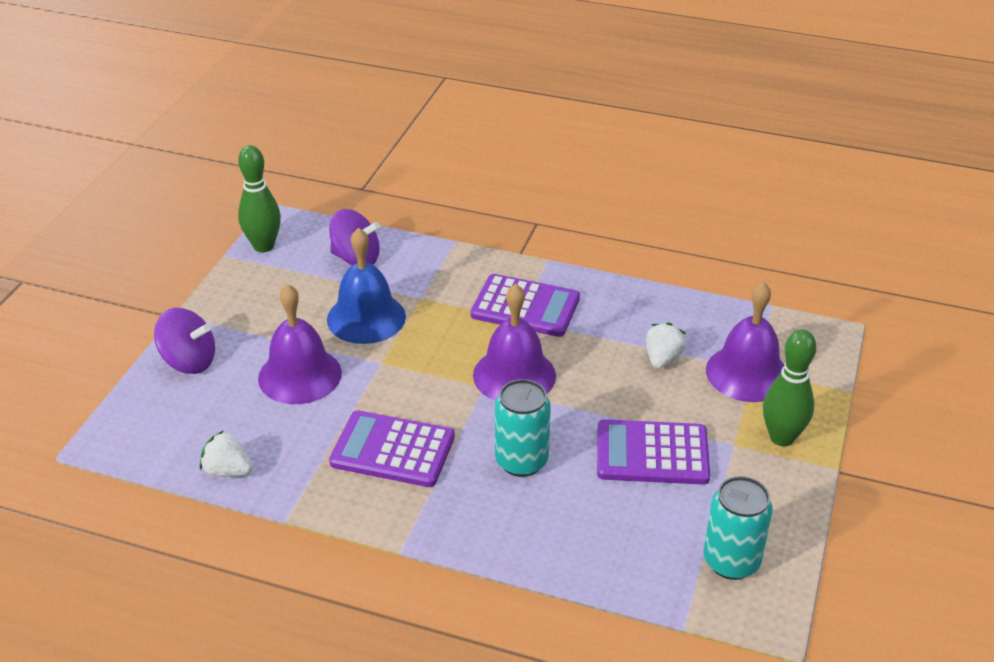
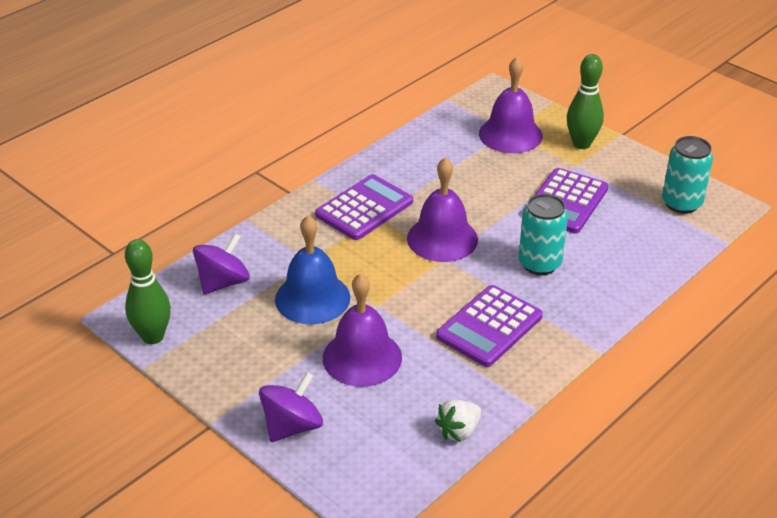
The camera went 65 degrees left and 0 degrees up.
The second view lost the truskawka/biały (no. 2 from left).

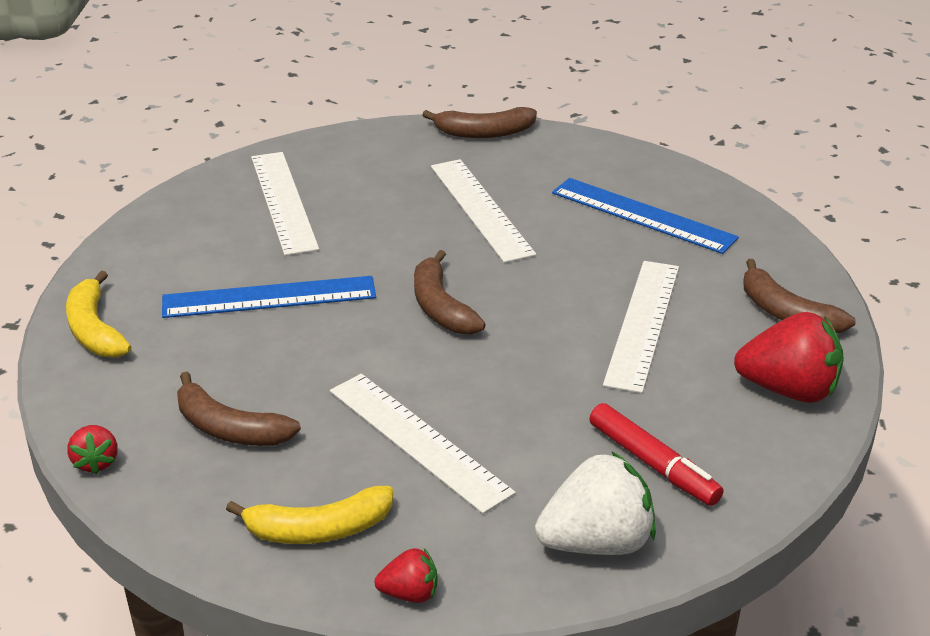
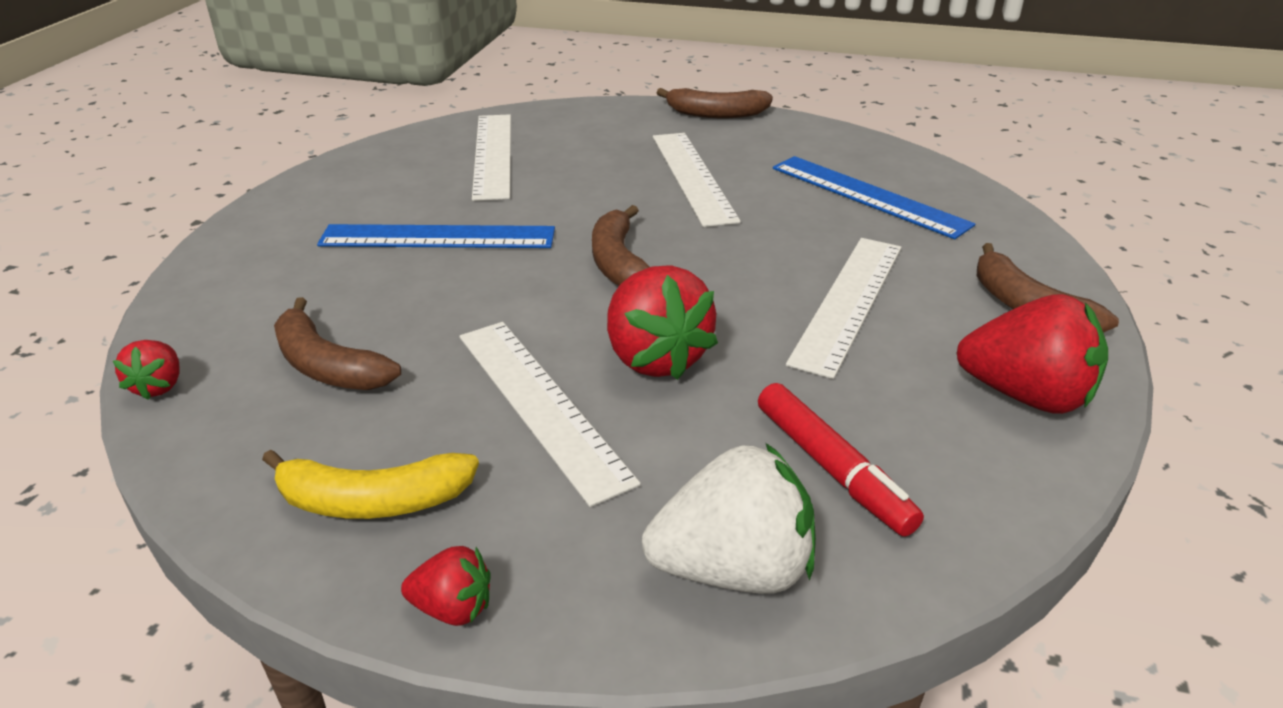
The camera went 10 degrees right and 0 degrees up.
The second view gained the truskawka/czerwony (no. 3 from left).
The second view lost the banan/żółty (no. 1 from left).

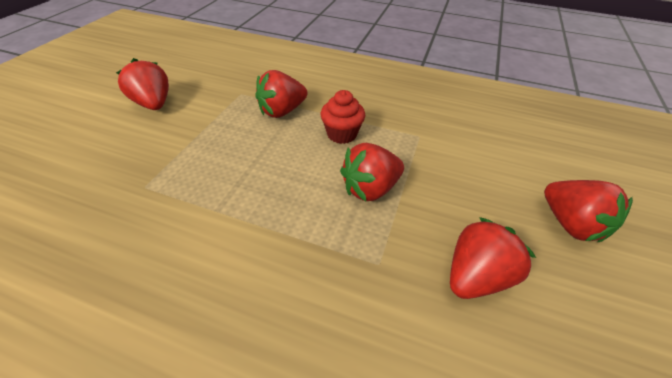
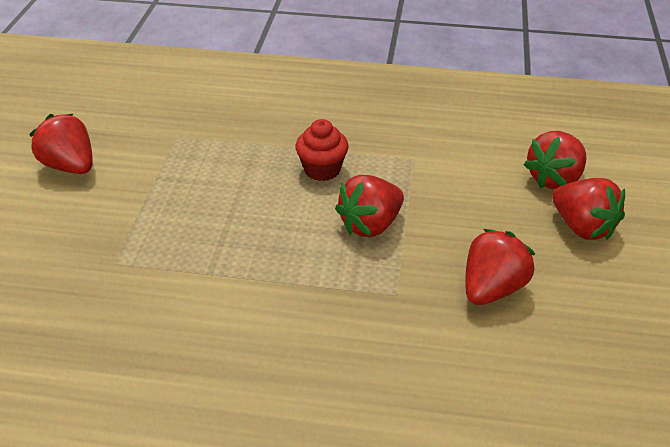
The camera went 10 degrees left and 5 degrees down.
The truskawka/czerwony (no. 2 from left in the first image) ended up elsewhere.

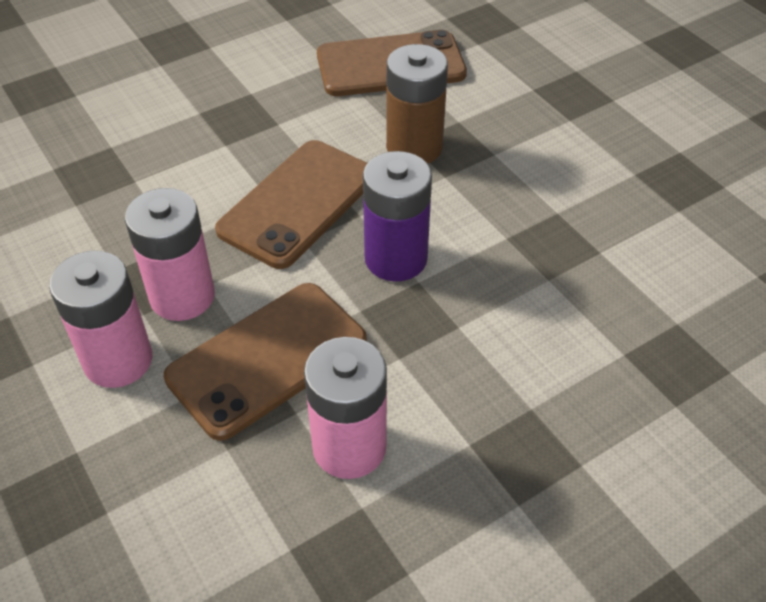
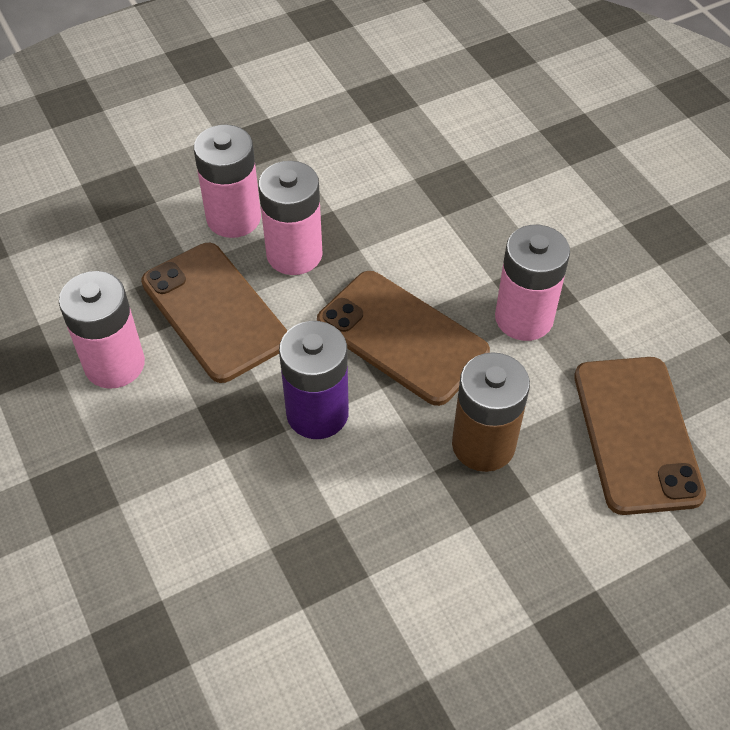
The camera went 95 degrees right and 5 degrees up.
The second view gained the bateria/różowy (no. 4 from left).

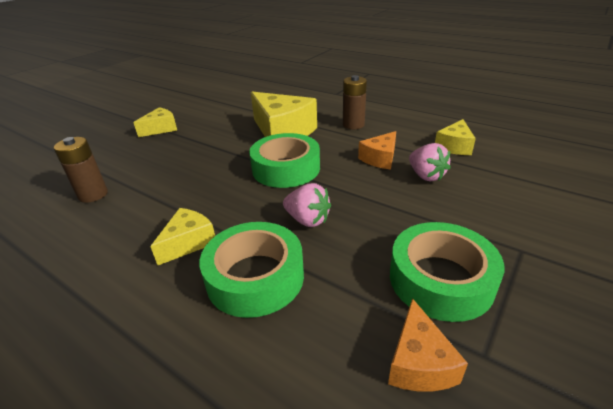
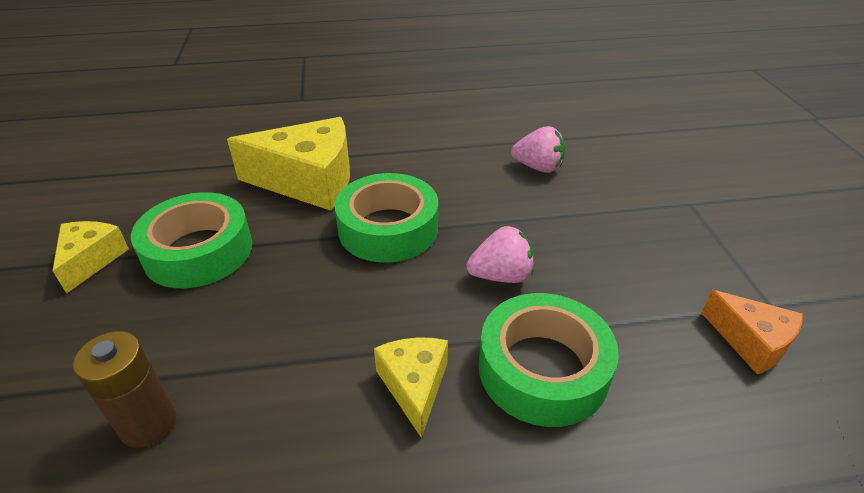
The camera went 45 degrees left and 5 degrees up.
The taśma klejąca/zielony (no. 3 from left in the first image) ended up elsewhere.
The second view lost the bateria/brązowy (no. 2 from left).
The second view lost the ser/pomarańczowy (no. 1 from left).
The second view lost the ser/żółty (no. 4 from left).

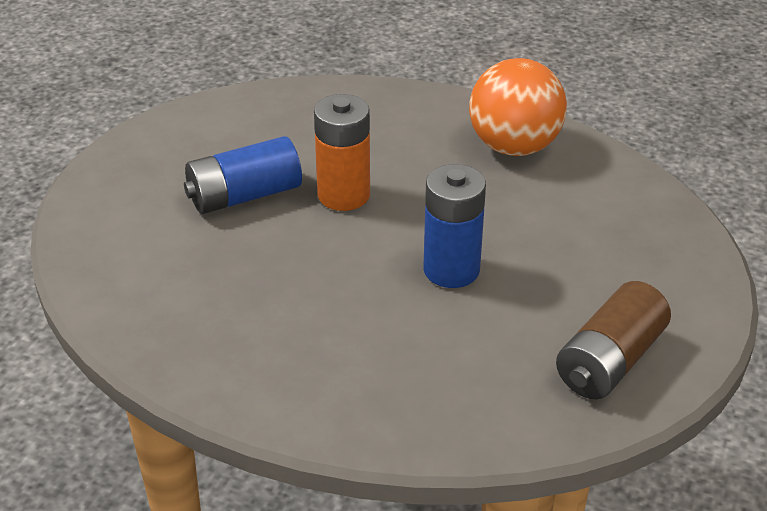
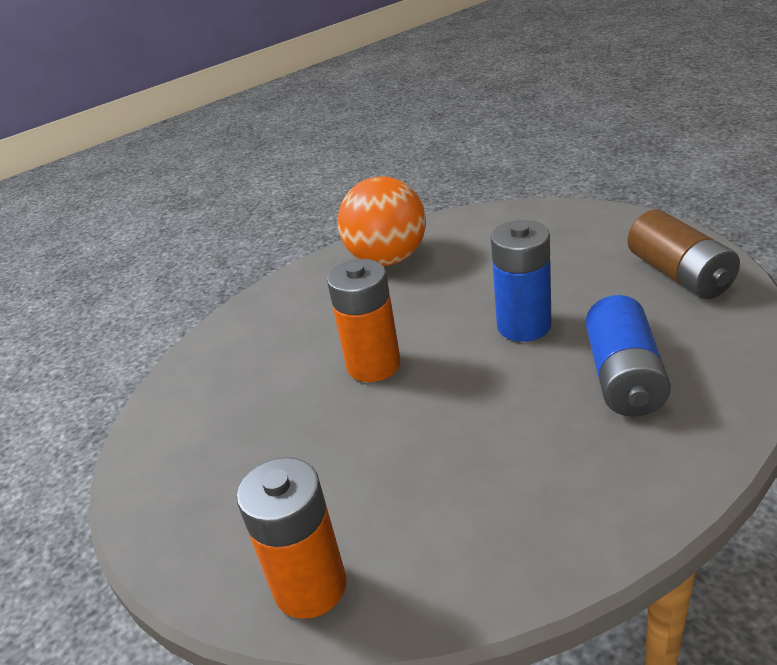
The camera went 55 degrees left and 5 degrees down.
The second view gained the bateria/pomarańczowy (no. 1 from left).
The bateria/niebieski (no. 1 from left in the first image) ended up elsewhere.

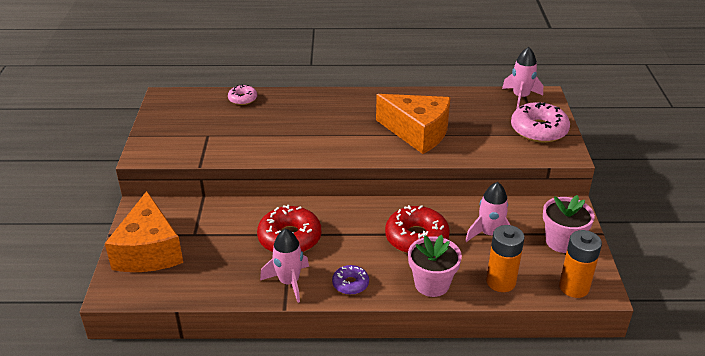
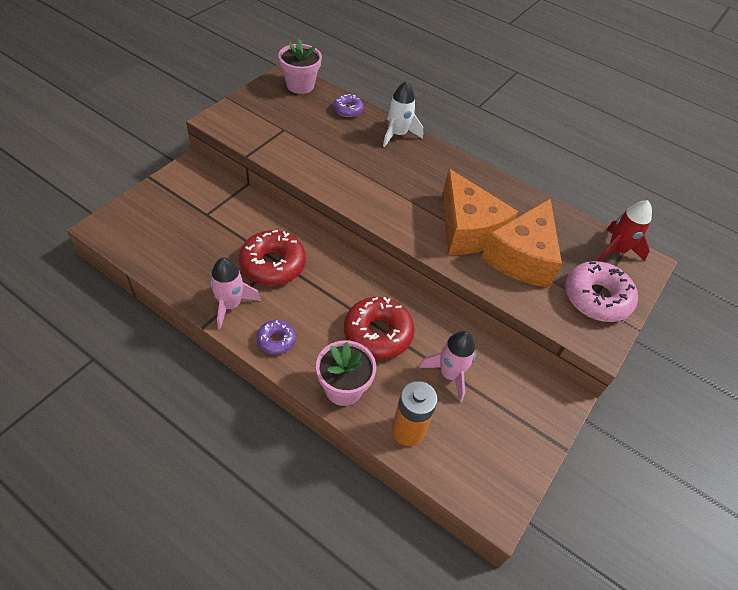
The camera went 30 degrees right and 15 degrees up.
The doniczka/różowy (no. 2 from left in the first image) ended up elsewhere.
What was the donut/różowy (no. 1 from left) turned into the donut/fioletowy (no. 2 from left).
The second view gained the rakieta/biały.
The ser/pomarańczowy (no. 1 from left in the first image) ended up elsewhere.
What was the rakieta/różowy (no. 3 from left) turned into the rakieta/czerwony.
The second view lost the bateria/pomarańczowy (no. 2 from left).

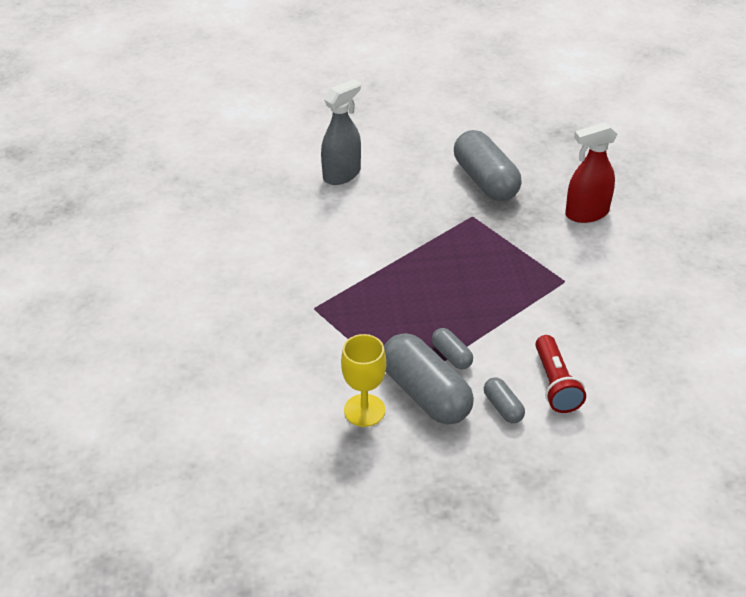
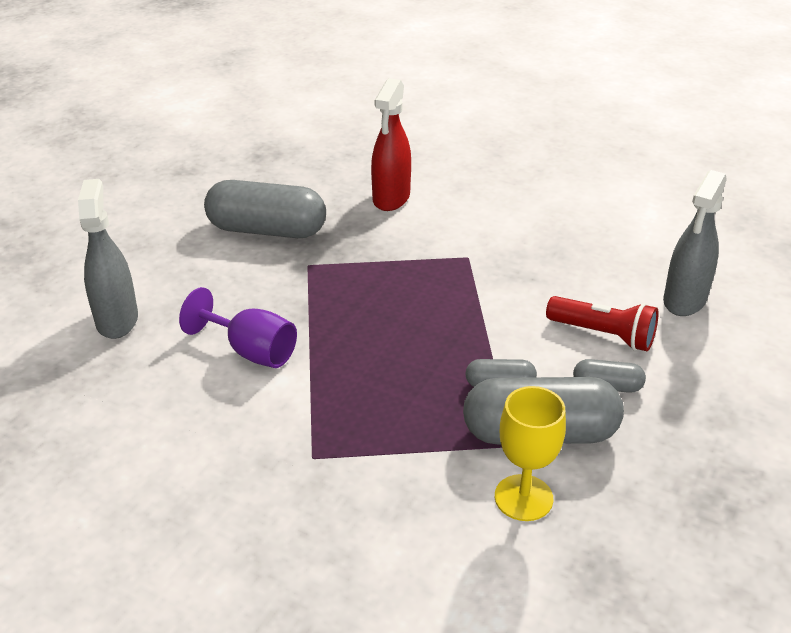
The camera went 55 degrees left and 5 degrees down.
The second view gained the kielich/fioletowy.
The second view gained the spryskiwacz/szary (no. 2 from left).

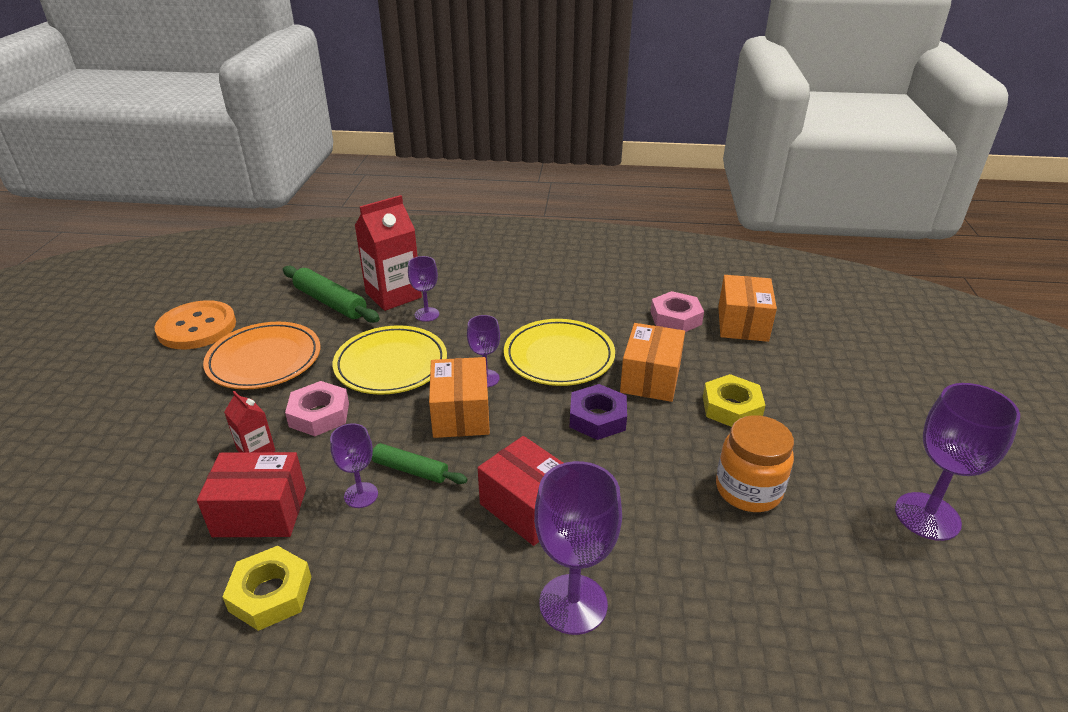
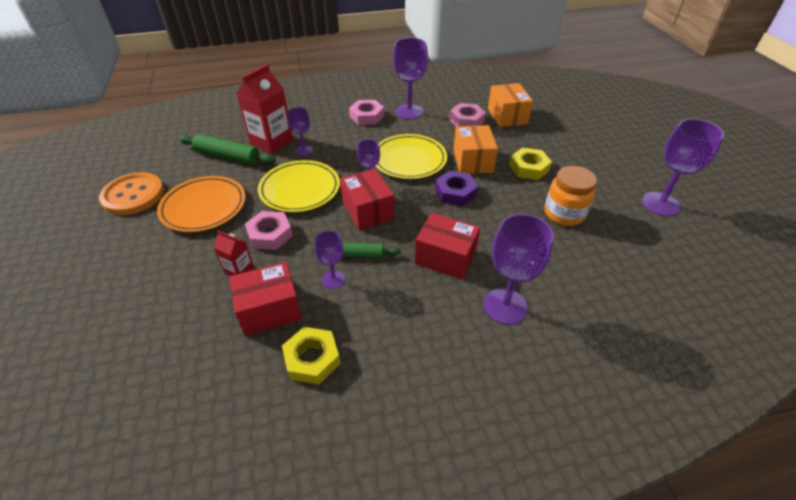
The camera went 20 degrees left and 10 degrees up.
What was the pudełko/pomarańczowy (no. 1 from left) turned into the pudełko/czerwony (no. 2 from left).
The second view gained the nakrętka/różowy (no. 2 from left).
The second view gained the kielich/fioletowy (no. 4 from left).

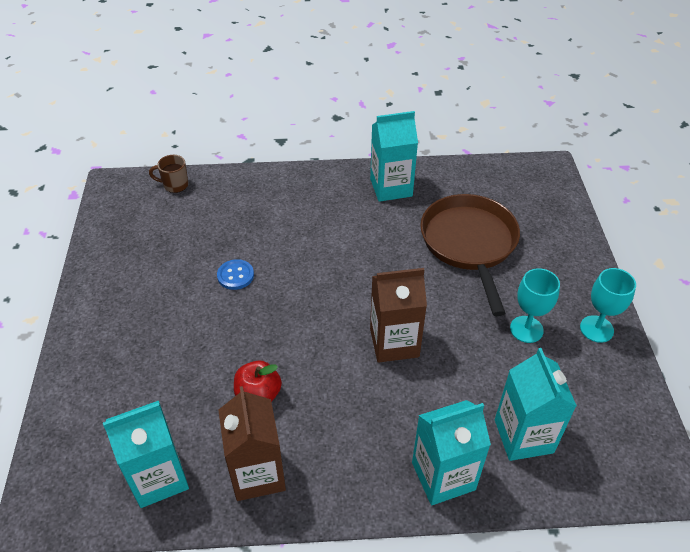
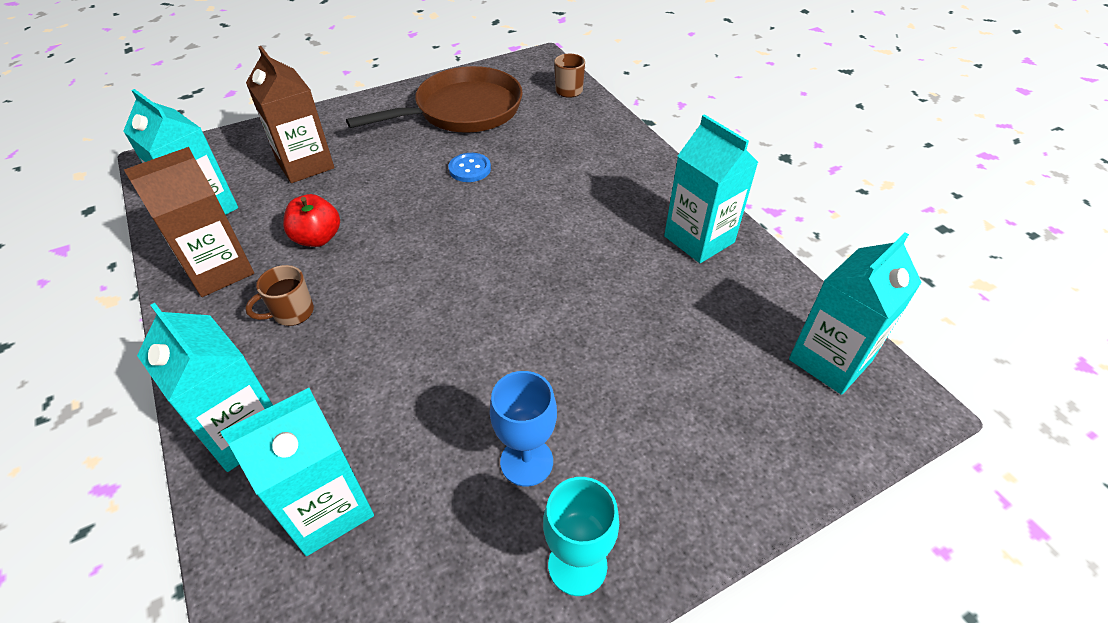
The camera went 65 degrees right and 0 degrees up.
The second view gained the kubek/brązowy (no. 1 from left).
The karton mleka/brązowy (no. 2 from left) ended up elsewhere.
The patelnia/brązowy ended up elsewhere.
What was the kielich/turkusowy (no. 1 from left) turned into the kielich/niebieski.
The second view gained the karton mleka/turkusowy (no. 5 from left).

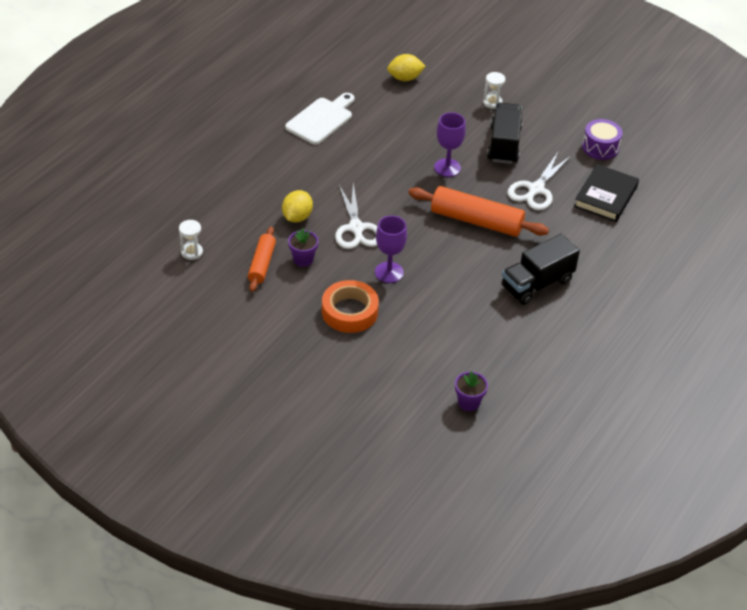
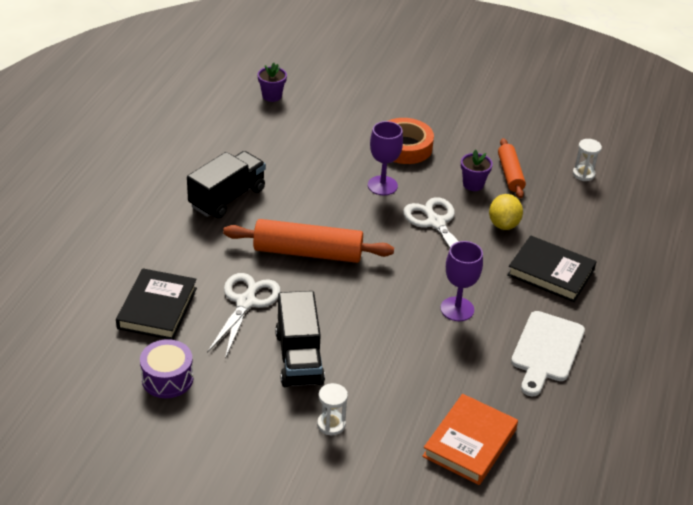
The camera went 165 degrees right and 5 degrees down.
Where the cytryna/żółty (no. 2 from left) stood, the książka/pomarańczowy came to stand.
The kielich/fioletowy (no. 2 from left) ended up elsewhere.
The second view gained the książka/czarny (no. 2 from left).

